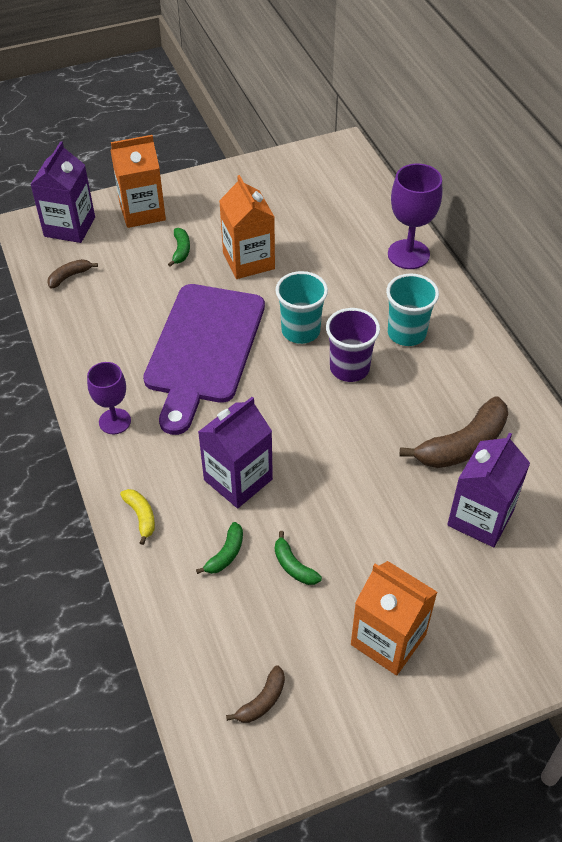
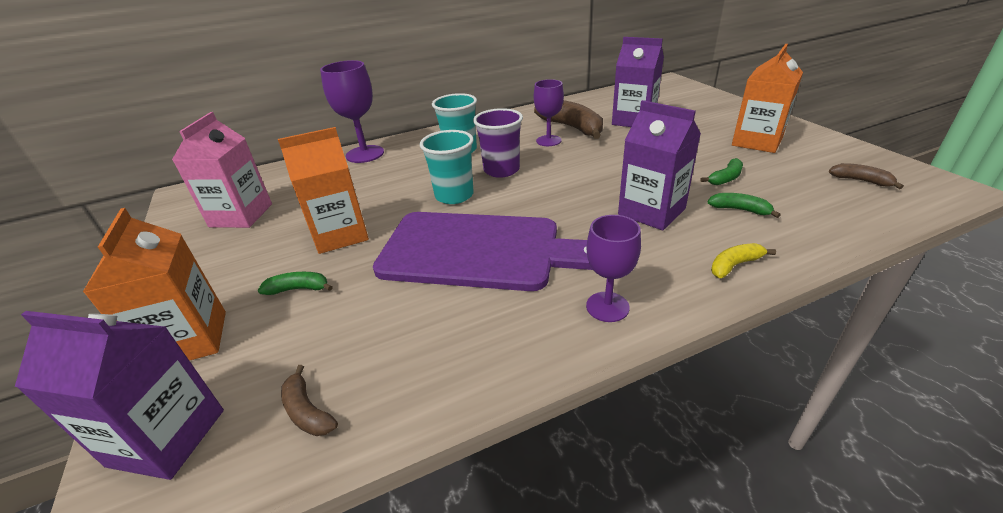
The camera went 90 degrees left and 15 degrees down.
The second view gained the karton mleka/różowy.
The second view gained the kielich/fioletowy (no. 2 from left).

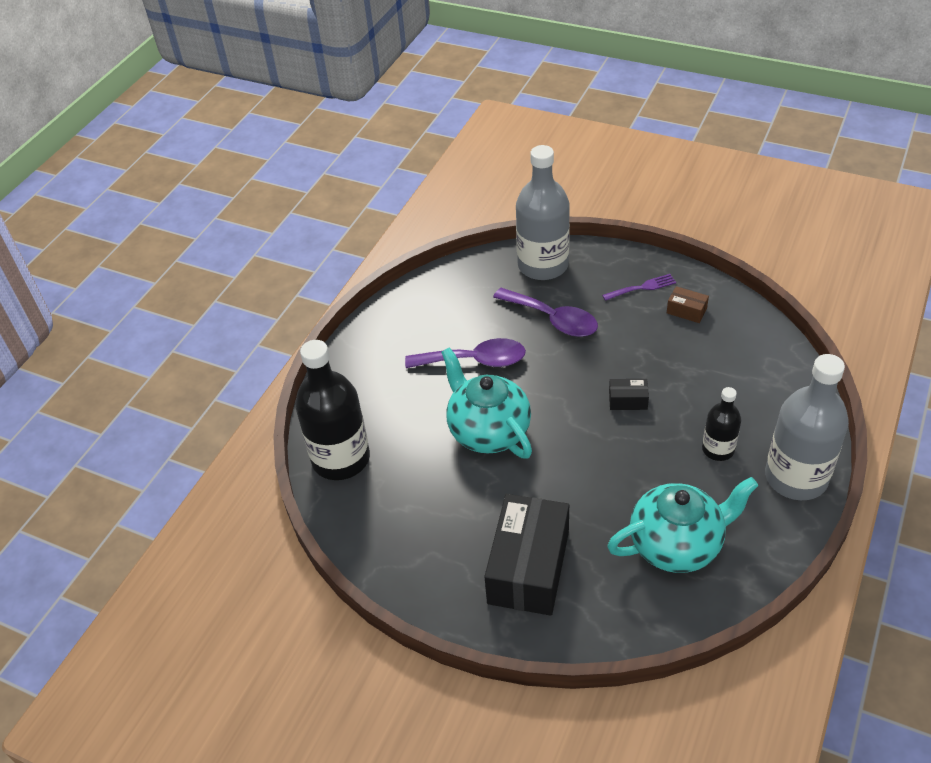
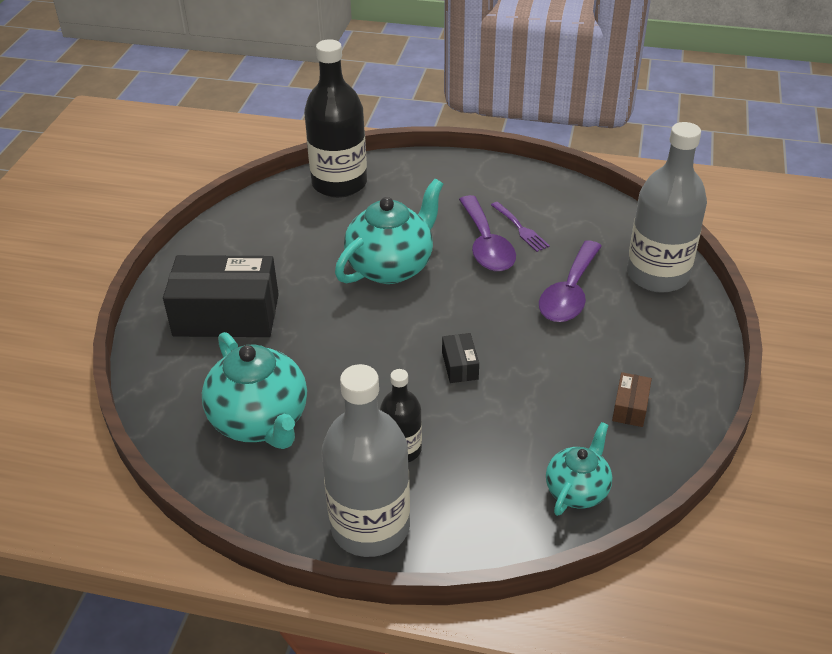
The camera went 75 degrees right and 5 degrees down.
The widelec/fioletowy ended up elsewhere.
The second view gained the imbryk/turkusowy (no. 3 from left).

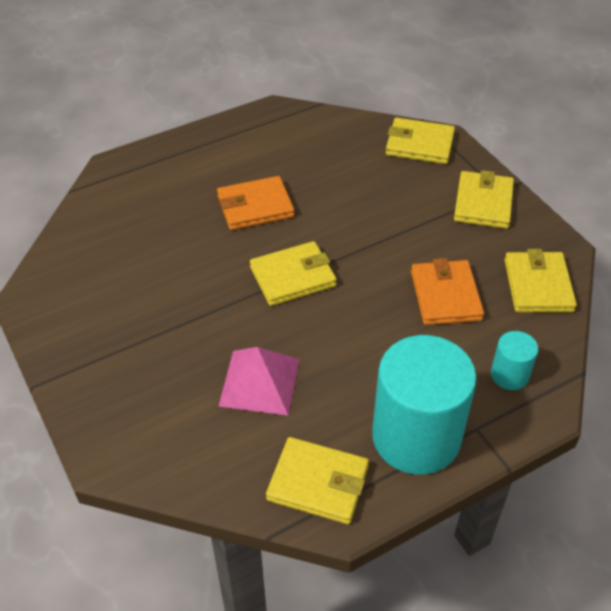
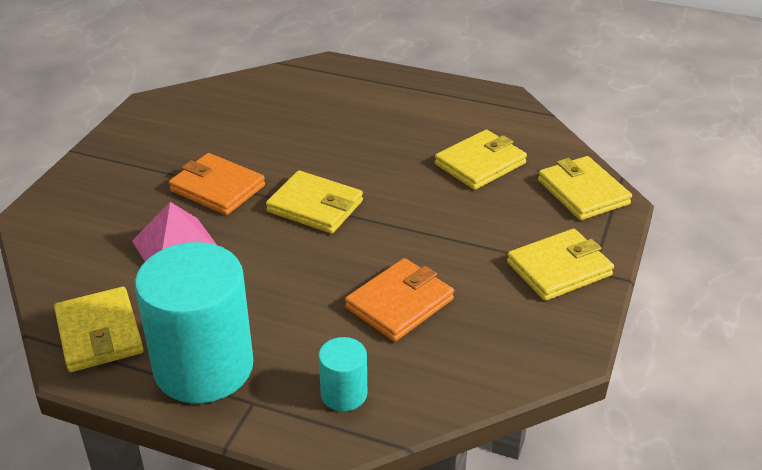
The camera went 50 degrees right and 10 degrees down.
The portfel/pomarańczowy (no. 1 from left) ended up elsewhere.
The portfel/żółty (no. 5 from left in the first image) ended up elsewhere.

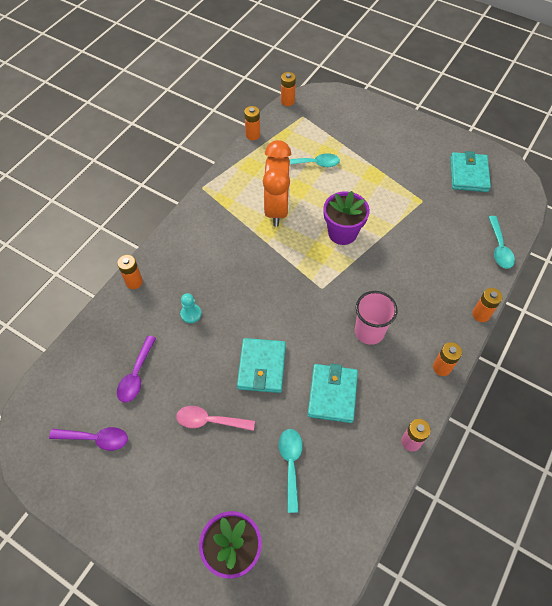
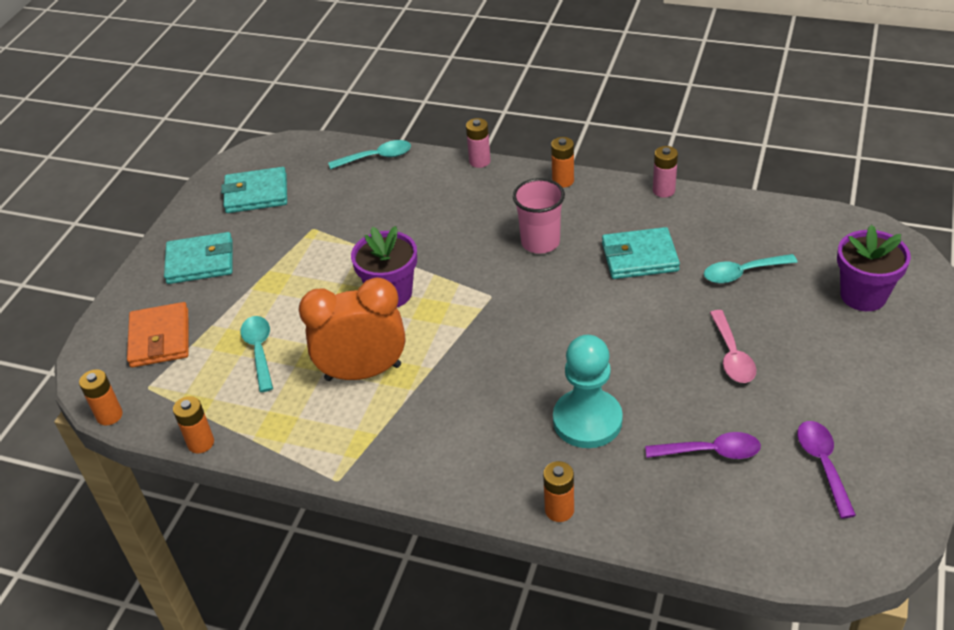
The camera went 100 degrees left and 15 degrees down.
The second view gained the portfel/pomarańczowy.
The portfel/turkusowy (no. 1 from left) ended up elsewhere.
What was the bateria/pomarańczowy (no. 5 from left) turned into the bateria/różowy (no. 1 from left).
The size of the pionek/turkusowy changed by a factor of 2.16.

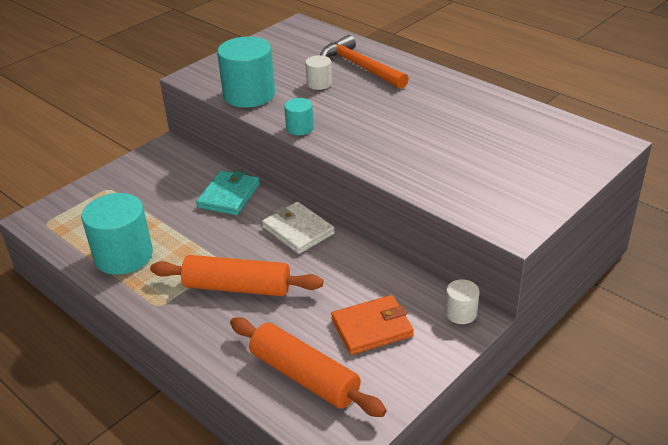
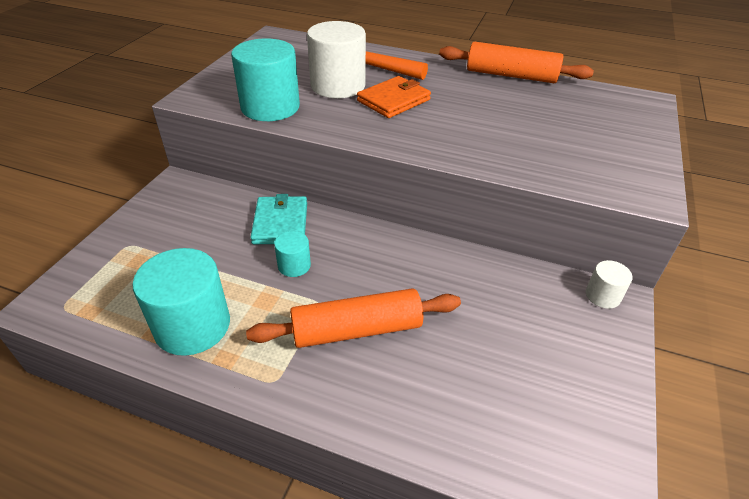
The camera went 25 degrees left and 5 degrees up.
The walec/turkusowy (no. 3 from left) ended up elsewhere.
The size of the walec/biały (no. 1 from left) changed by a factor of 2.02.
The portfel/pomarańczowy ended up elsewhere.
The wałek do ciasta/pomarańczowy (no. 2 from left) ended up elsewhere.
The second view lost the portfel/biały.

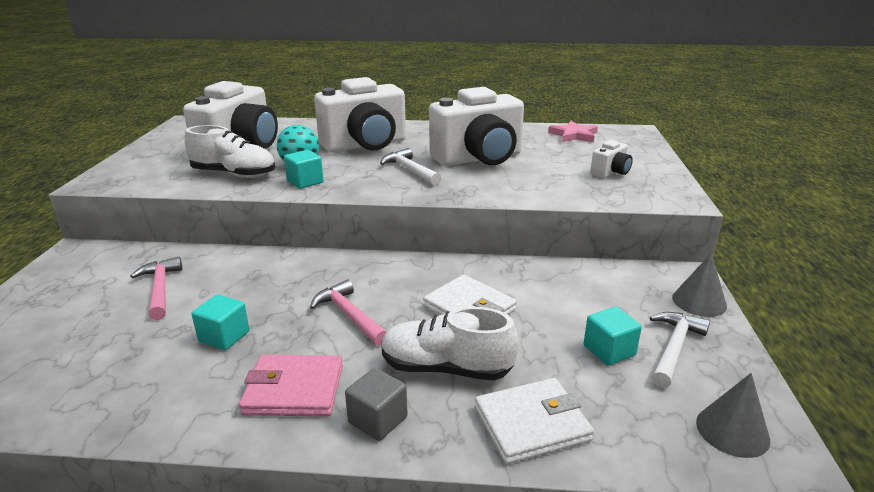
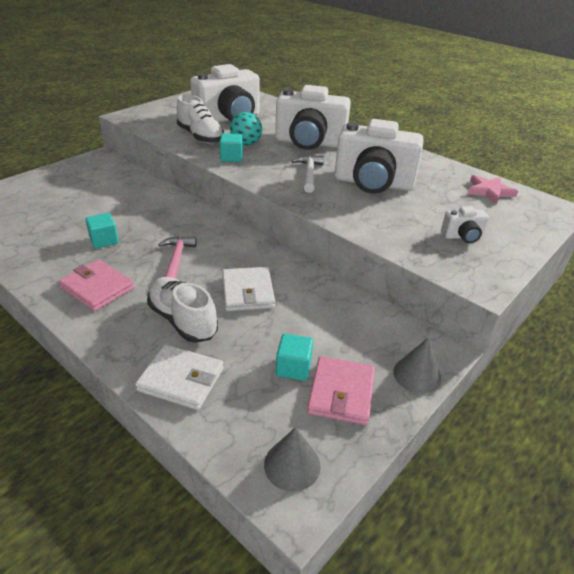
The camera went 35 degrees right and 10 degrees up.
Where the młotek/biały (no. 2 from left) stood, the portfel/różowy (no. 2 from left) came to stand.
The second view lost the młotek/różowy (no. 1 from left).
The second view lost the sześcian/szary.

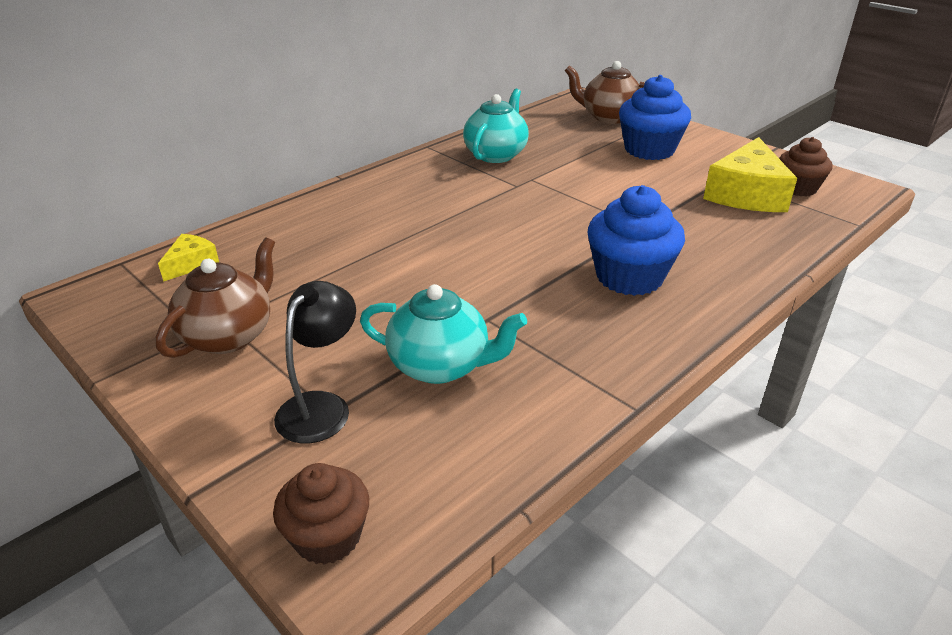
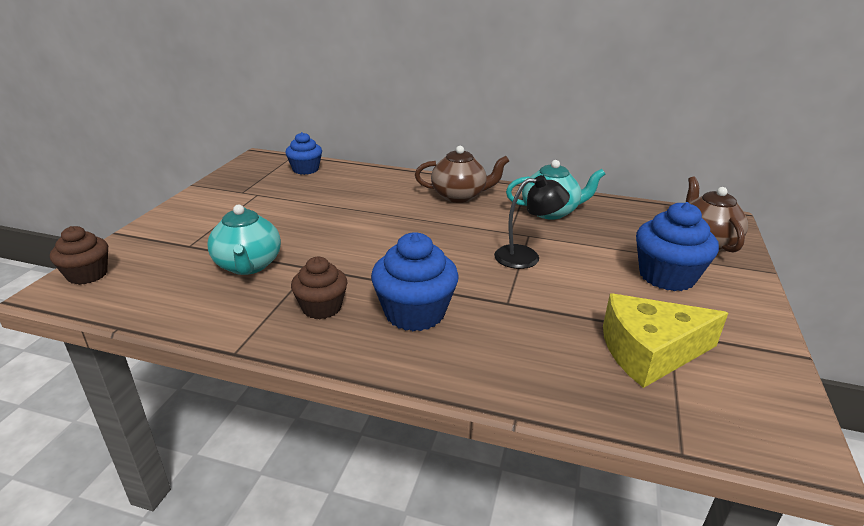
The camera went 60 degrees right and 5 degrees down.
Where the ser/żółty (no. 1 from left) stood, the muffinka/niebieski (no. 1 from left) came to stand.
The muffinka/brązowy (no. 2 from left) ended up elsewhere.
The imbryk/brązowy (no. 1 from left) ended up elsewhere.
The lampka/czarny ended up elsewhere.

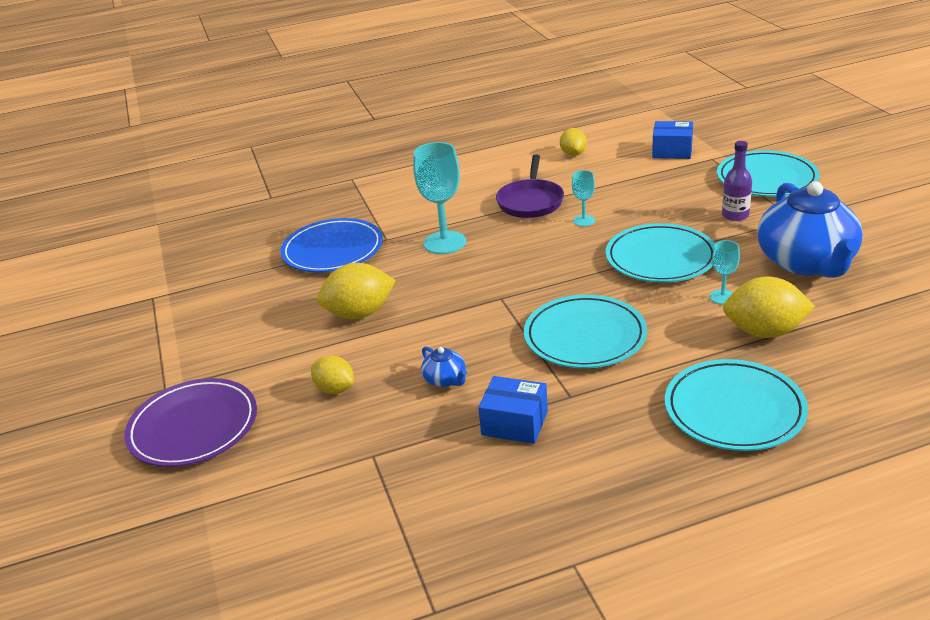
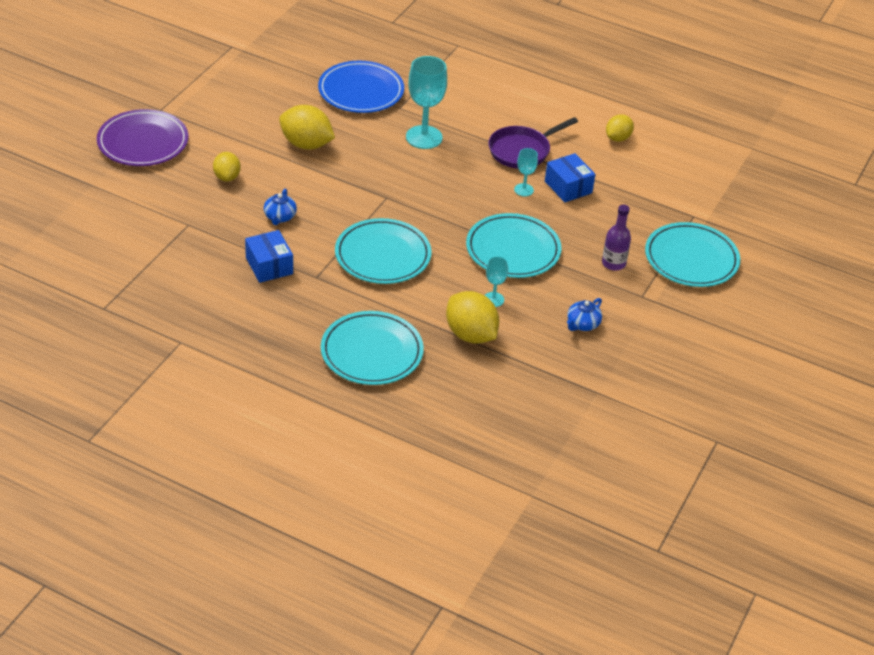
The camera went 40 degrees right and 10 degrees up.
The pudełko/niebieski (no. 2 from left) ended up elsewhere.
The size of the imbryk/niebieski (no. 2 from left) changed by a factor of 0.40.

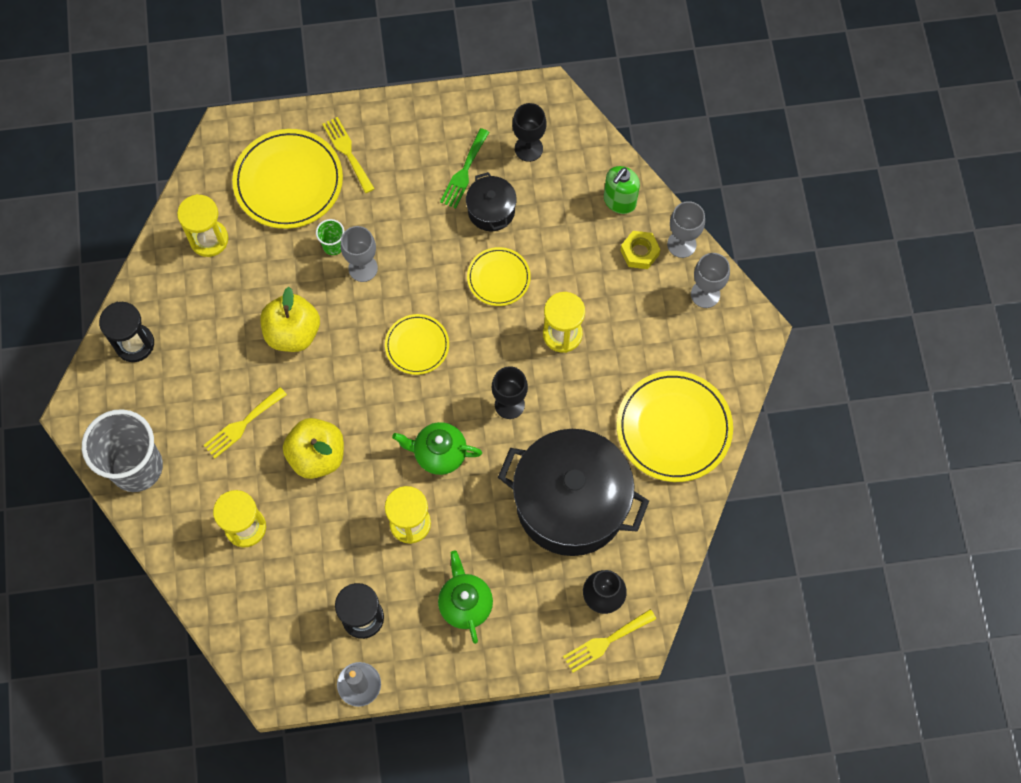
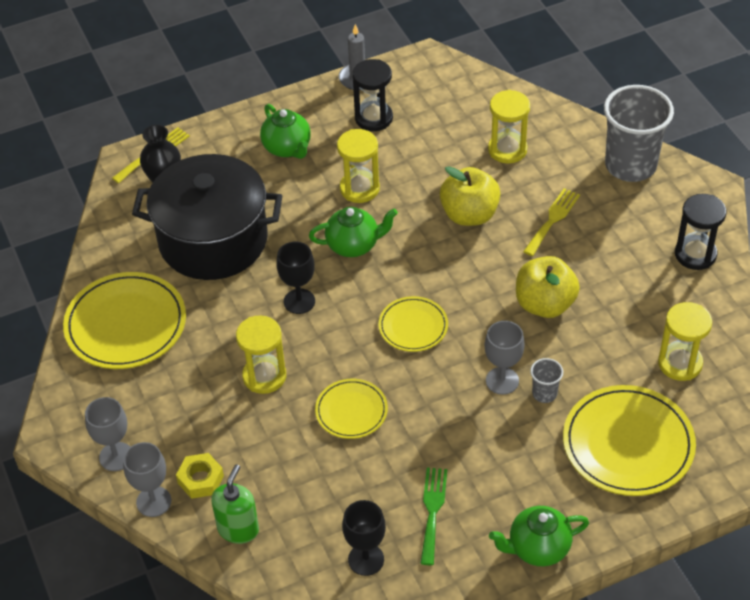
The camera went 165 degrees right and 20 degrees down.
The second view gained the imbryk/zielony (no. 3 from left).
What was the szklanka/zielony turned into the szklanka/szary (no. 1 from left).
The second view lost the widelec/żółty (no. 2 from left).
The second view lost the garnek/czarny (no. 1 from left).

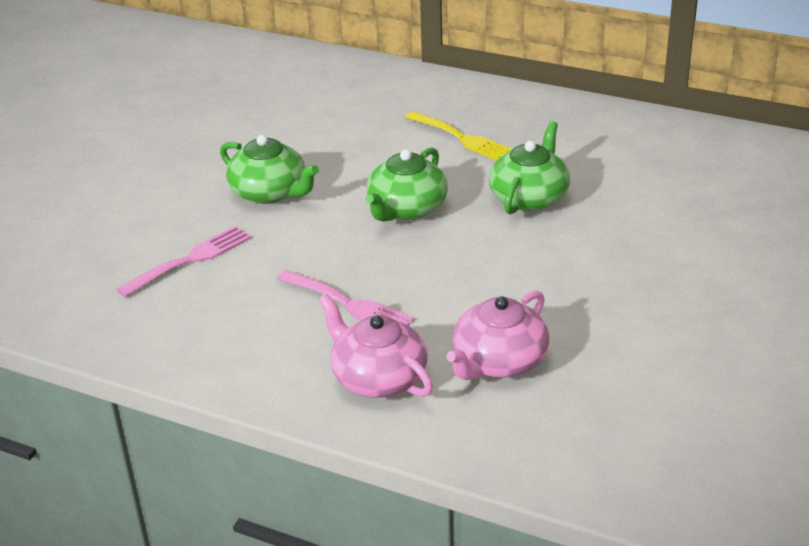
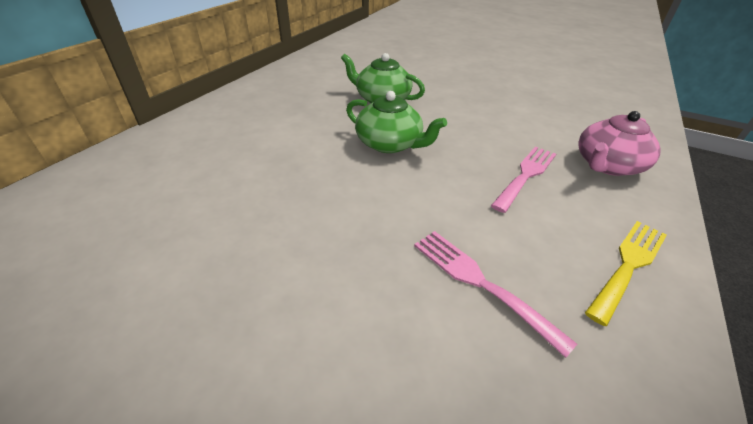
The camera went 90 degrees left and 5 degrees up.
The widelec/żółty ended up elsewhere.
The second view lost the imbryk/zielony (no. 1 from left).
The second view lost the imbryk/różowy (no. 2 from left).

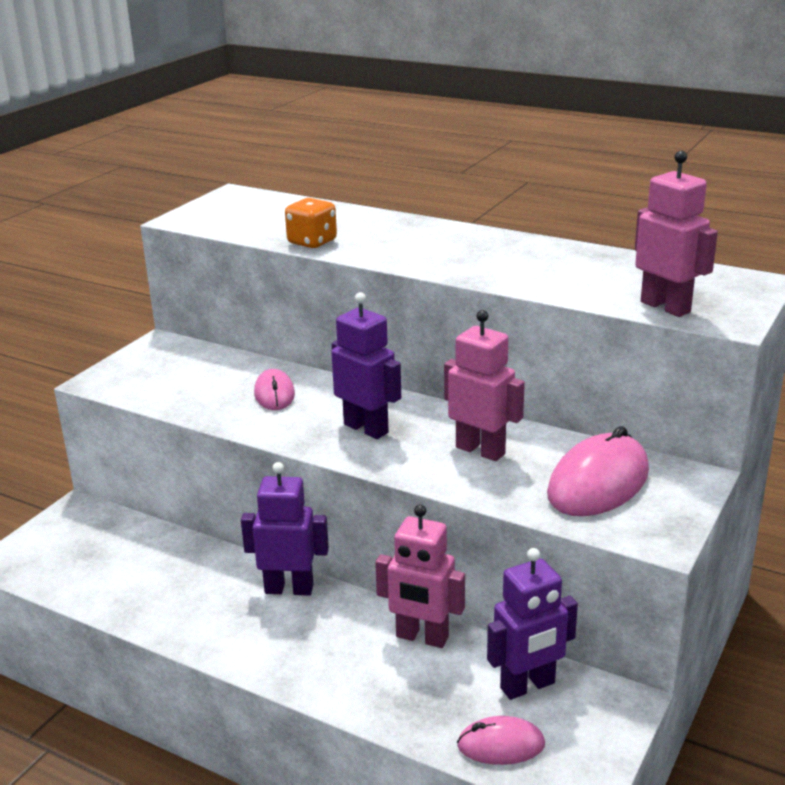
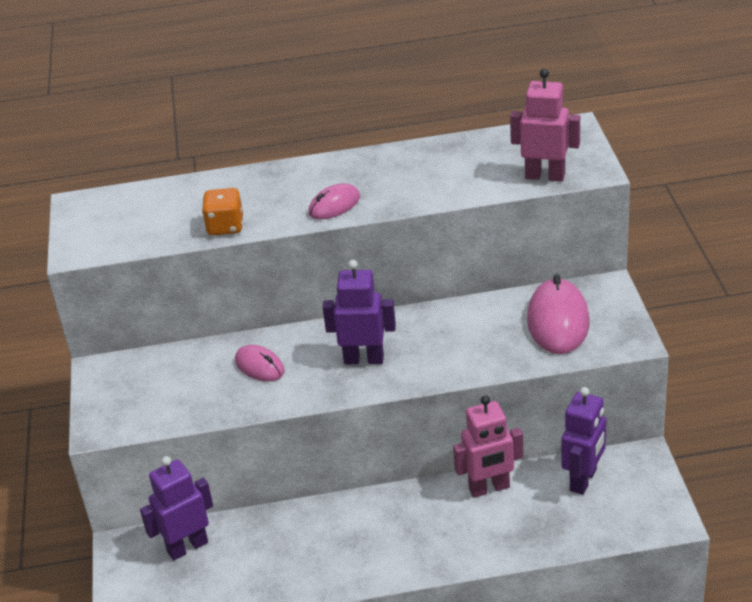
The camera went 35 degrees left and 10 degrees up.
The robot/fioletowy (no. 1 from left) ended up elsewhere.
The myszka/różowy (no. 2 from left) ended up elsewhere.
The second view lost the robot/różowy (no. 2 from left).

